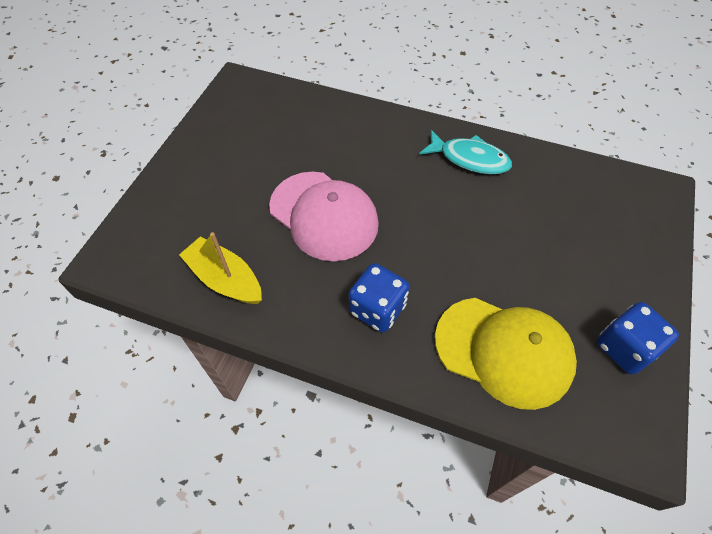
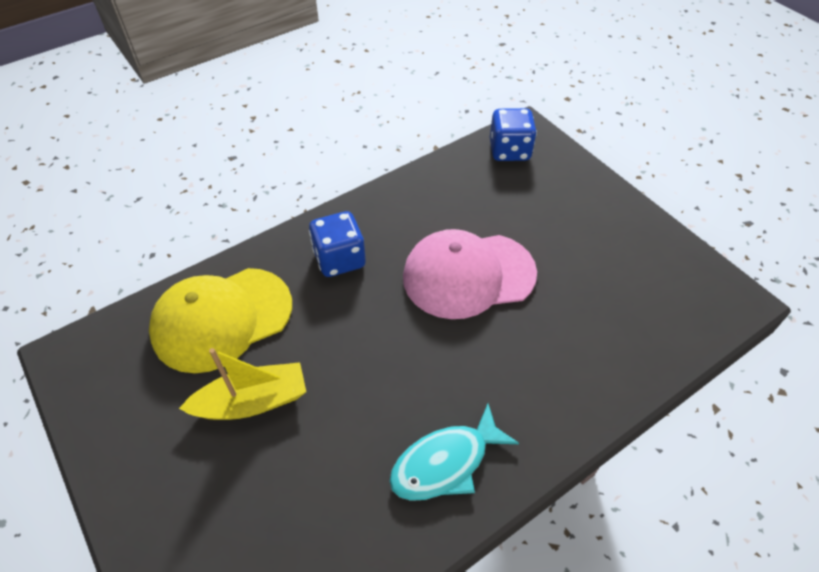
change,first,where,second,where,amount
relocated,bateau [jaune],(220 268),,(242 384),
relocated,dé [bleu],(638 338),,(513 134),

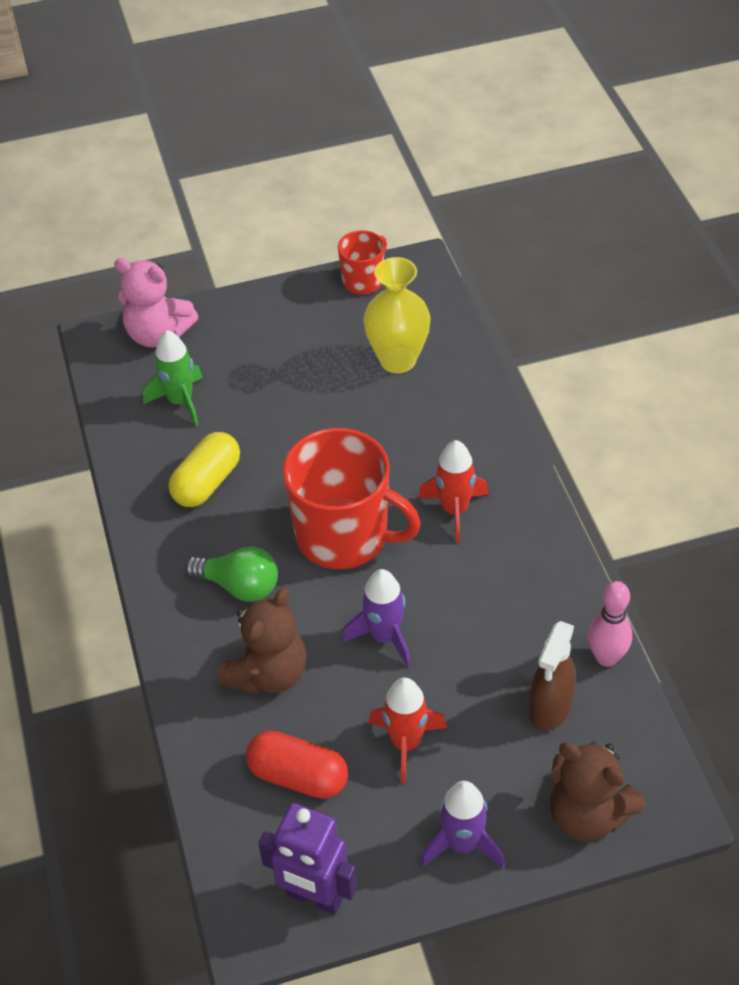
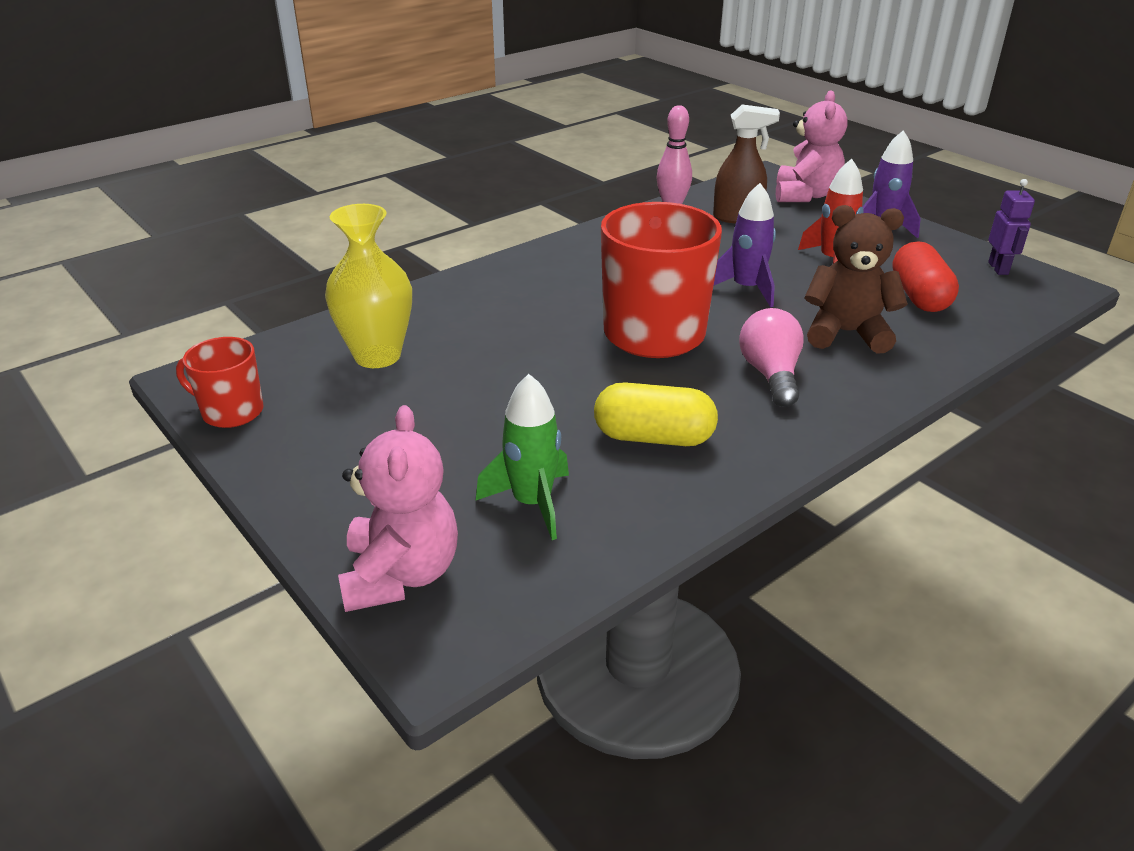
change,first,where,second,where,amount
missing,fusée [rouge],(453 491),,,
colour,ampoule [vert],(231 574),ampoule [rose],(771 357),
colour,ours en peluche [marron],(597 791),ours en peluche [rose],(812 146),
size,robot [violet],(307 859),,(1011 227),x0.62

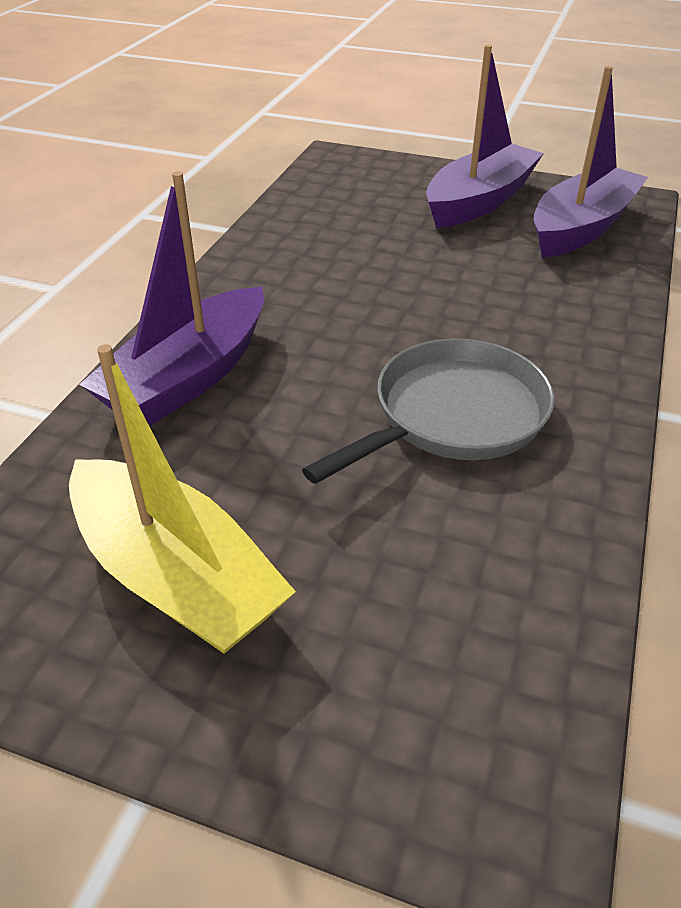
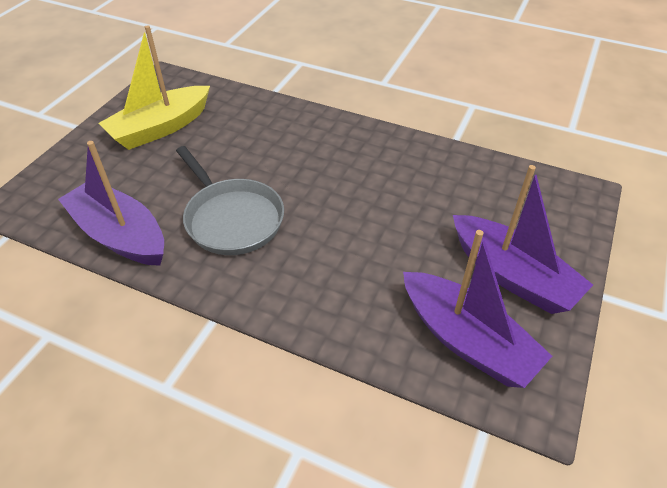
change,first,where,second,where,amount
relocated,bateau [violet],(171 298),,(111 203),

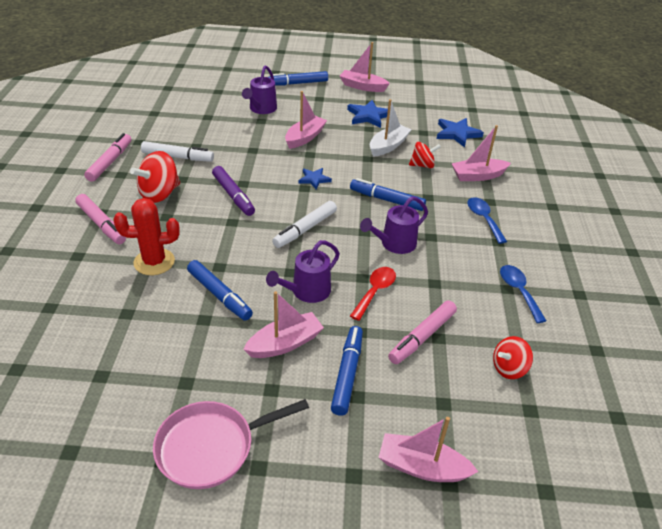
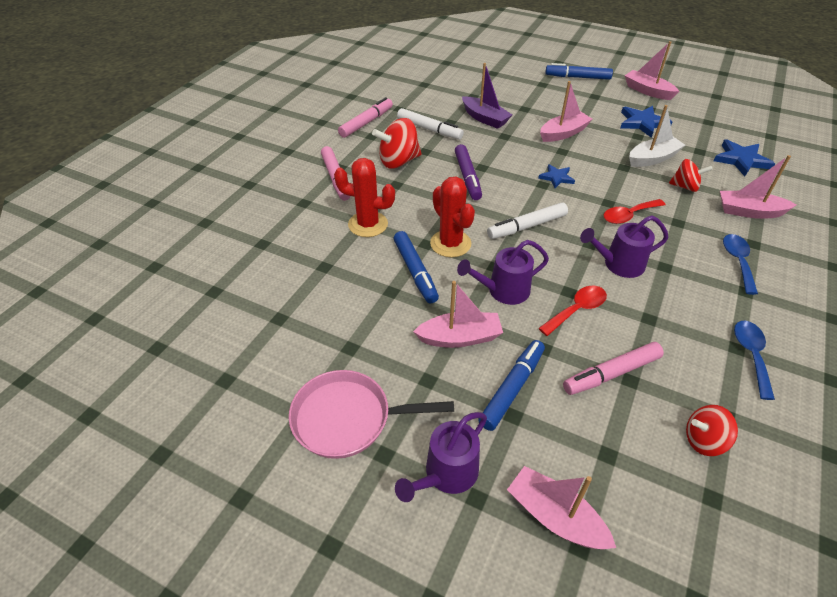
change,first,where,second,where,amount
appeared,,,cactus [rouge],(452 217),
appeared,,,bateau [violet],(487 96),
relocated,arrosoir [violet],(259 90),,(441 457),
exchanged,feutre [bleu],(388 194),cuillère [rouge],(635 211),

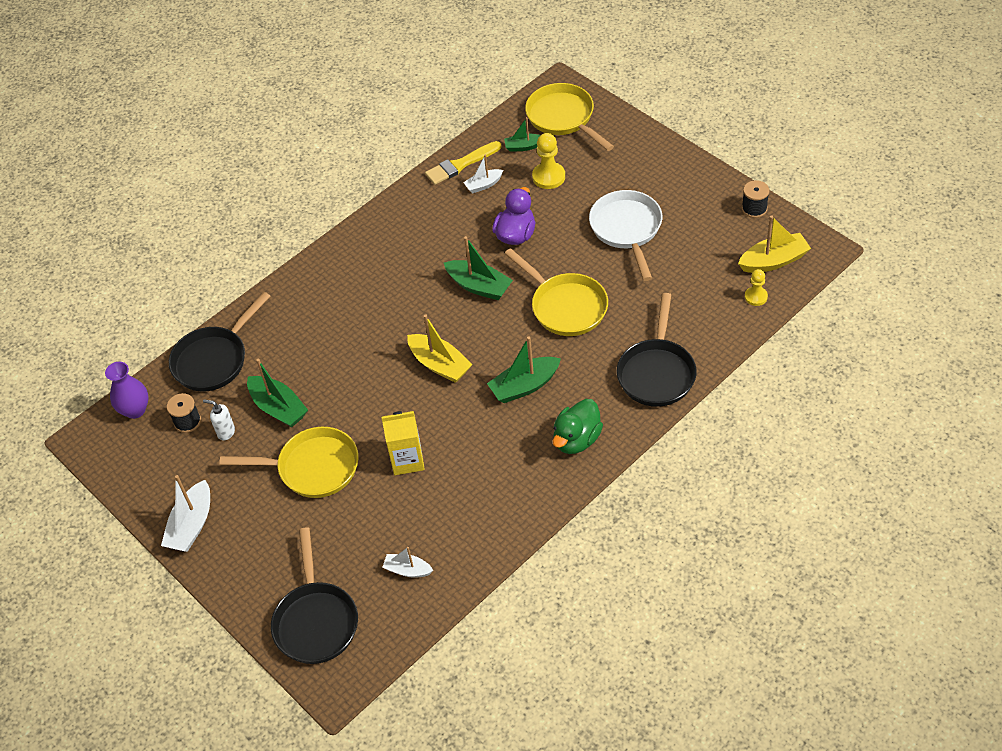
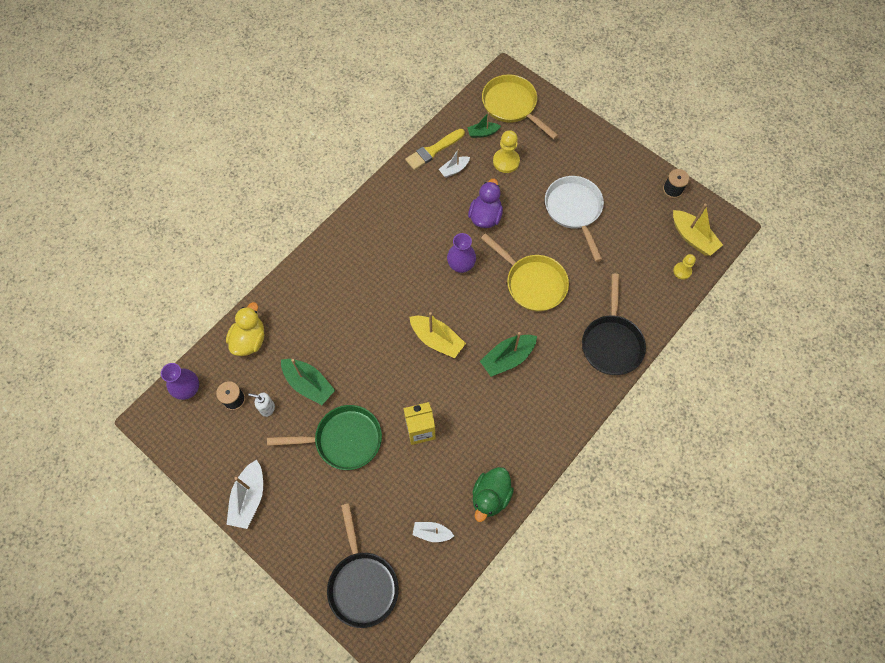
change,first,where,second,where,amount
relocated,canard [vert],(578 426),,(493 494),
exchanged,poêle [noir],(219 341),canard [jaune],(245 329),
exchanged,bateau [vert],(478 268),vase [violet],(461 253),
colour,poêle [jaune],(289 462),poêle [vert],(324 437),
spun,bateau [jaune],(774 244),,(698 230),75 degrees clockwise

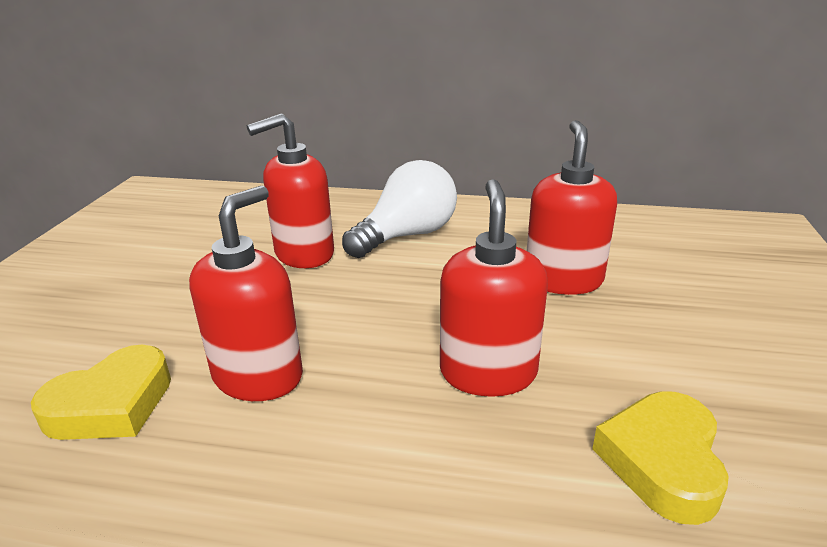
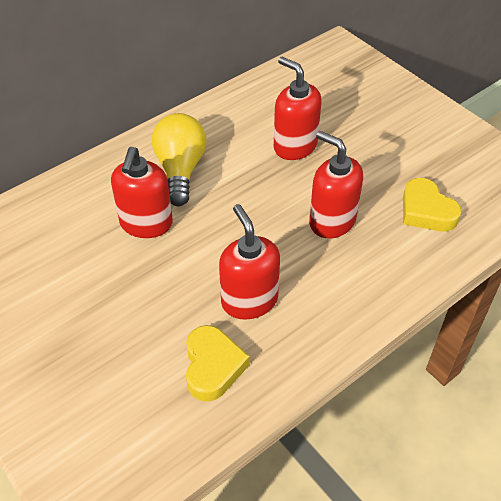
change,first,where,second,where,amount
colour,ampoule [blanc],(399 209),ampoule [jaune],(179 159),

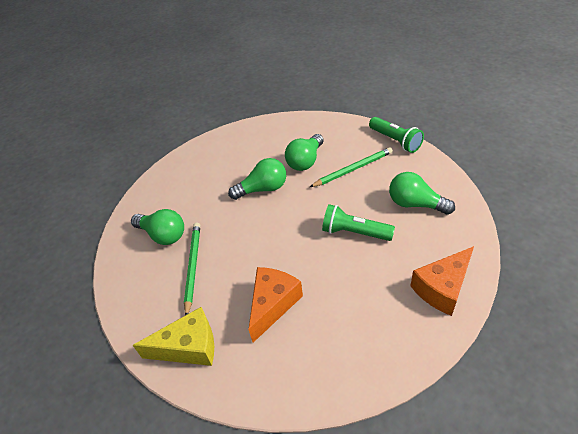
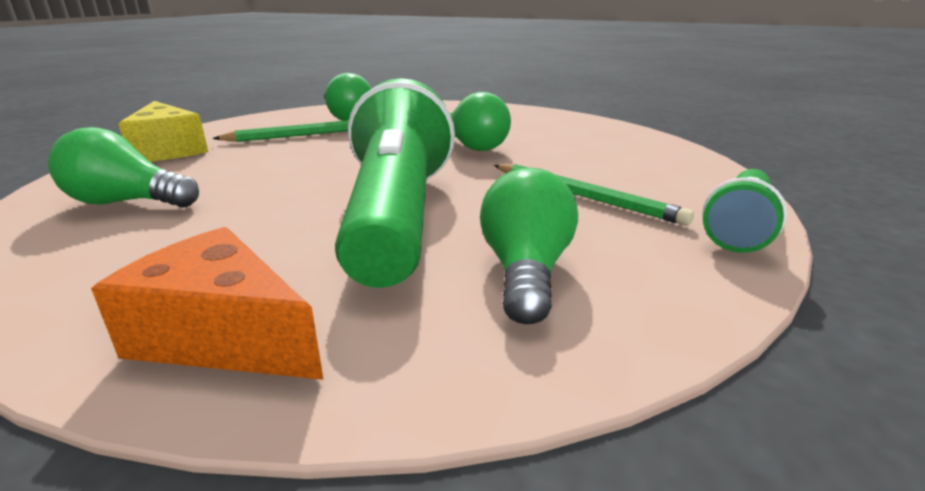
change,first,where,second,where,amount
missing,fromage [orange],(275 305),,,
relocated,ampoule [vert],(304 152),,(123 167),
size,lampe de poche [vert],(358 222),,(395 183),x1.84

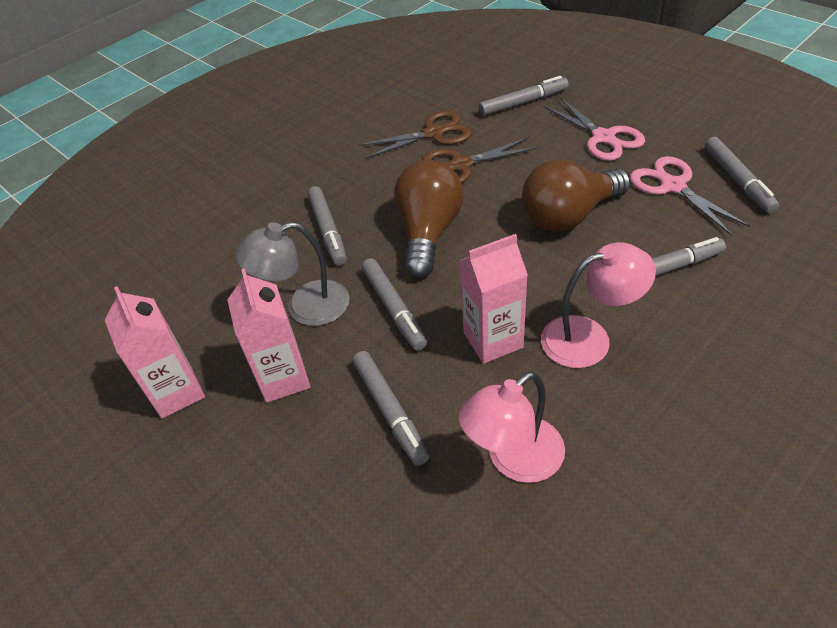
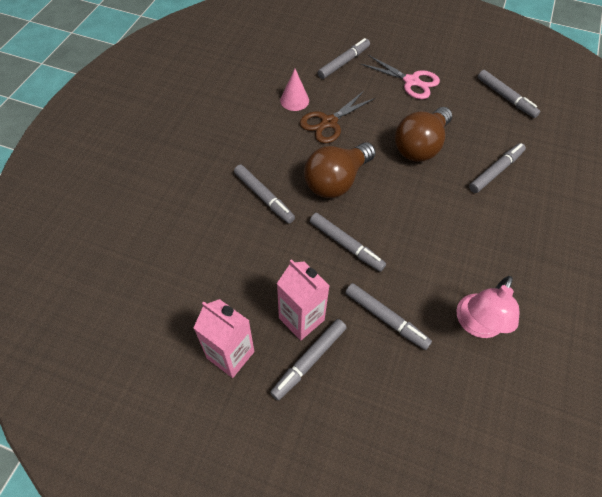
change,first,where,second,where,amount
missing,lampe [gris],(292 274),,,
missing,brique de lait [rose],(493 299),,,
missing,lampe [rose],(598 305),,,
missing,ciseaux [rose],(690 196),,,
appeared,,,feutre [gris],(308 360),
exchanged,ciseaux [marron],(415 134),cône [rose],(294 90),
spun,ampoule [marron],(428 219),,(340 170),120 degrees counterclockwise

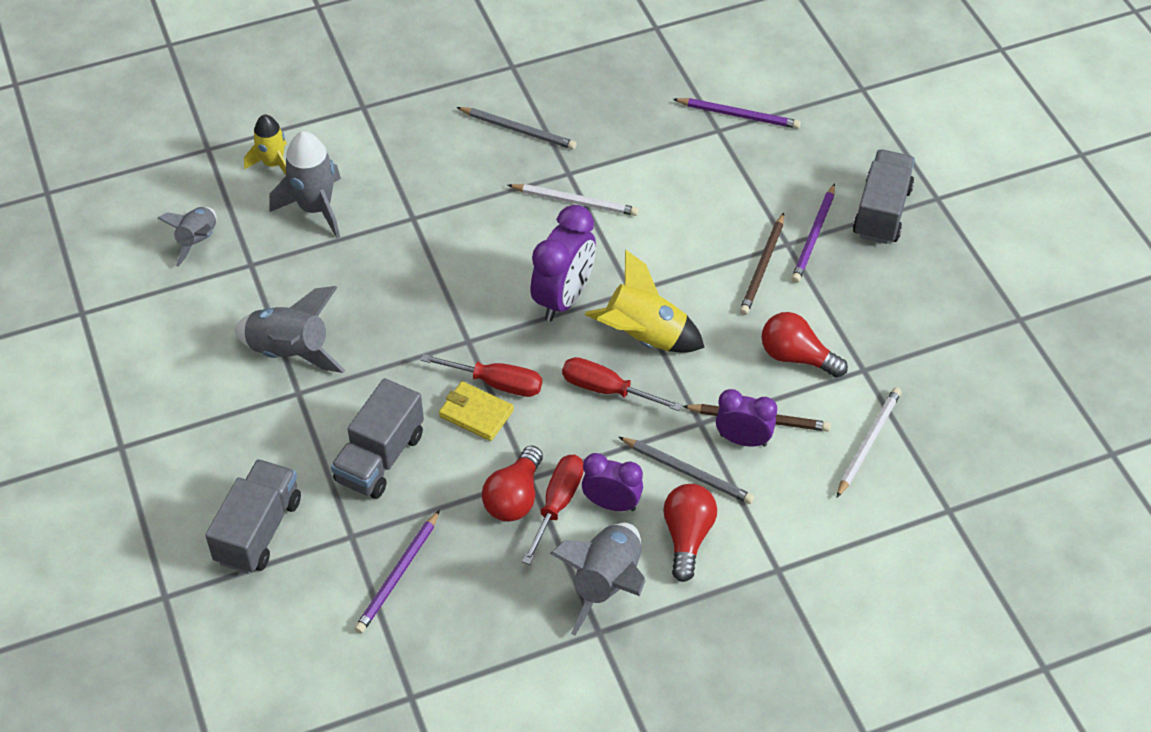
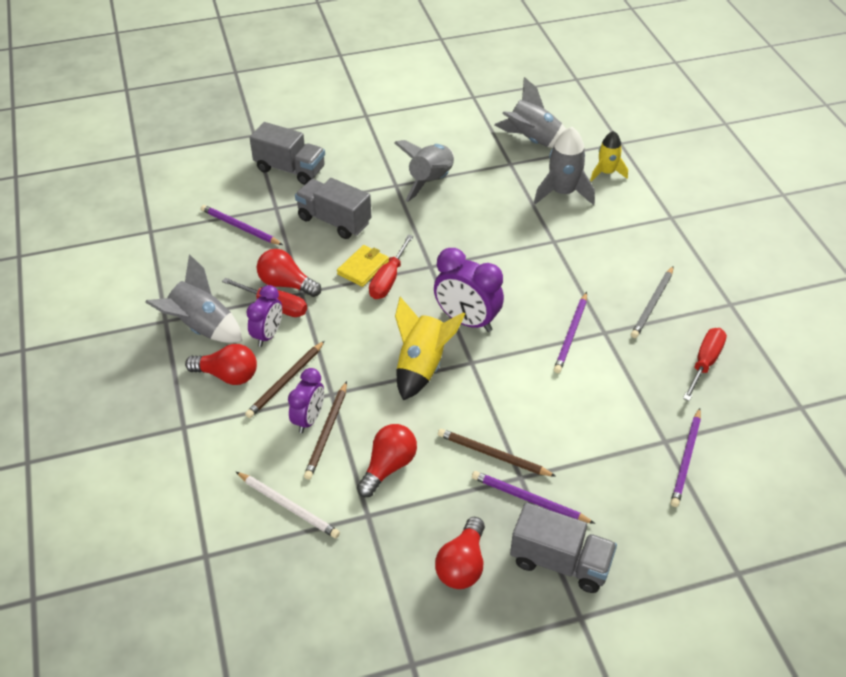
change,first,where,second,where,amount
appeared,,,ampoule [rouge],(460 553),
relocated,tournevis [rouge],(622 384),,(705 364),
colour,crayon [blanc],(573 200),crayon [violet],(570 332),
colour,crayon [gris],(686 470),crayon [marron],(285 379),
size,fusée [gris],(186 236),,(530 112),x1.54

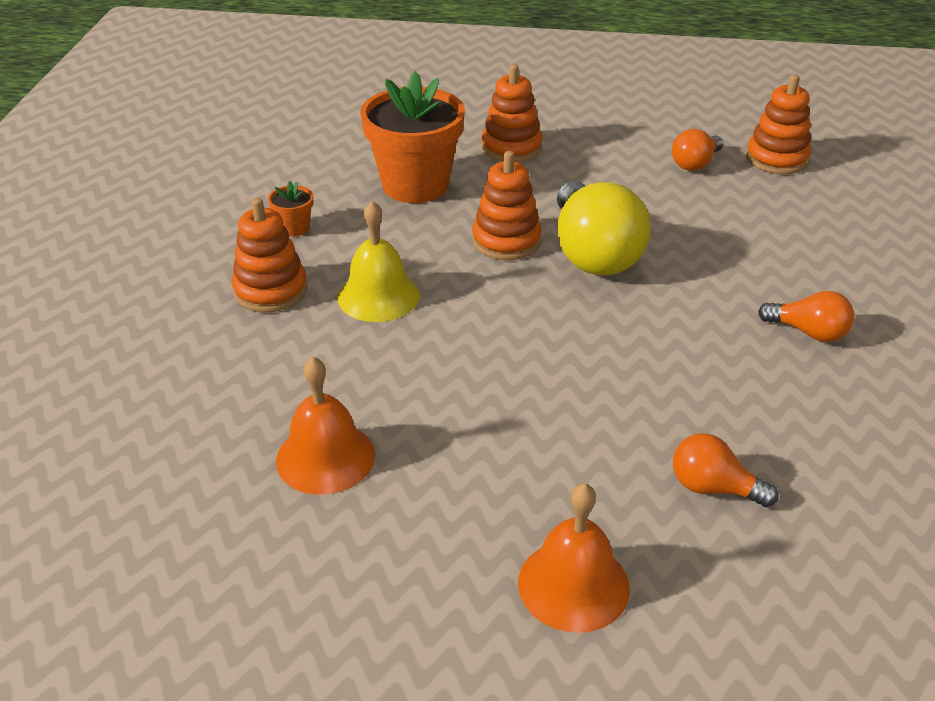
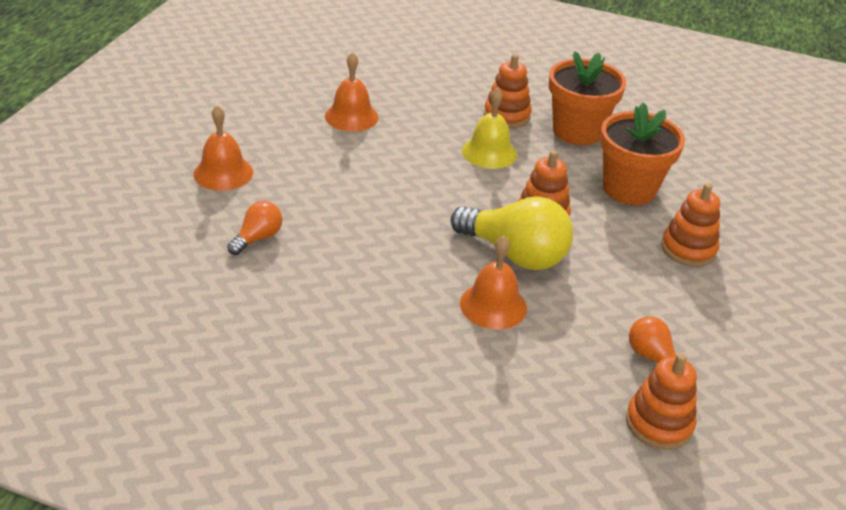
change,first,where,second,where,amount
missing,ampoule [orange],(806 316),,,
appeared,,,cloche [orange],(493 283),
spun,ampoule [jaune],(604 228),,(512 233),150 degrees counterclockwise
size,pot de fleurs [orange],(290 209),,(588 98),x2.39

